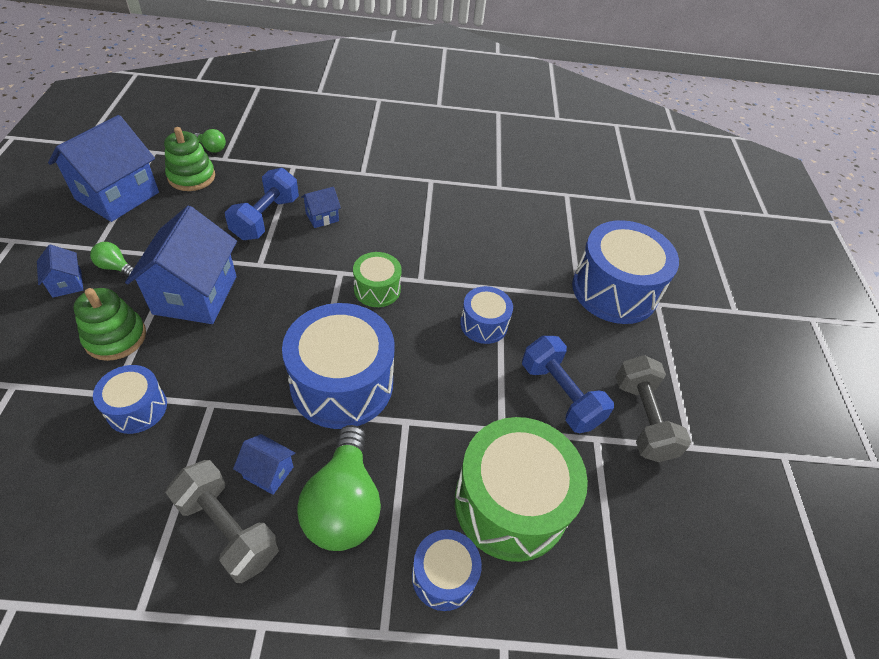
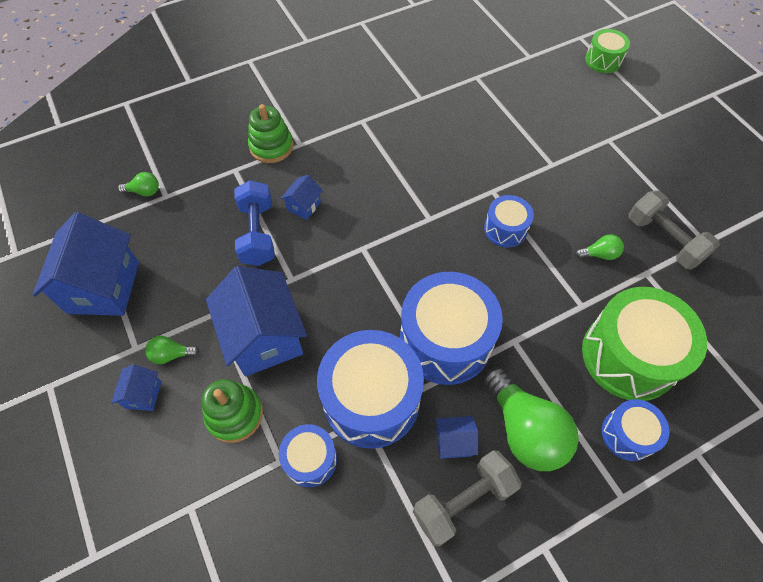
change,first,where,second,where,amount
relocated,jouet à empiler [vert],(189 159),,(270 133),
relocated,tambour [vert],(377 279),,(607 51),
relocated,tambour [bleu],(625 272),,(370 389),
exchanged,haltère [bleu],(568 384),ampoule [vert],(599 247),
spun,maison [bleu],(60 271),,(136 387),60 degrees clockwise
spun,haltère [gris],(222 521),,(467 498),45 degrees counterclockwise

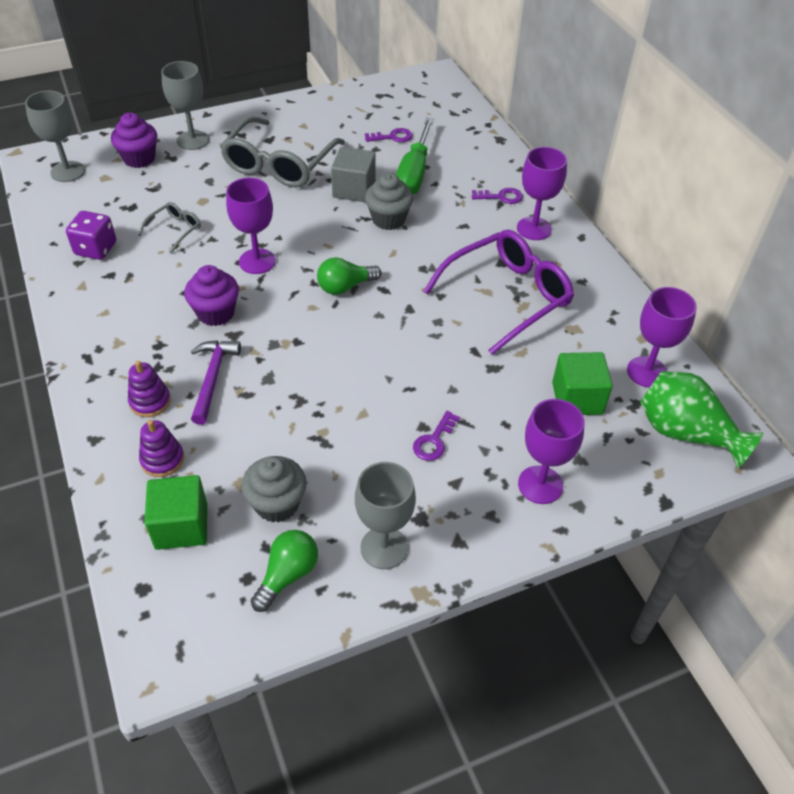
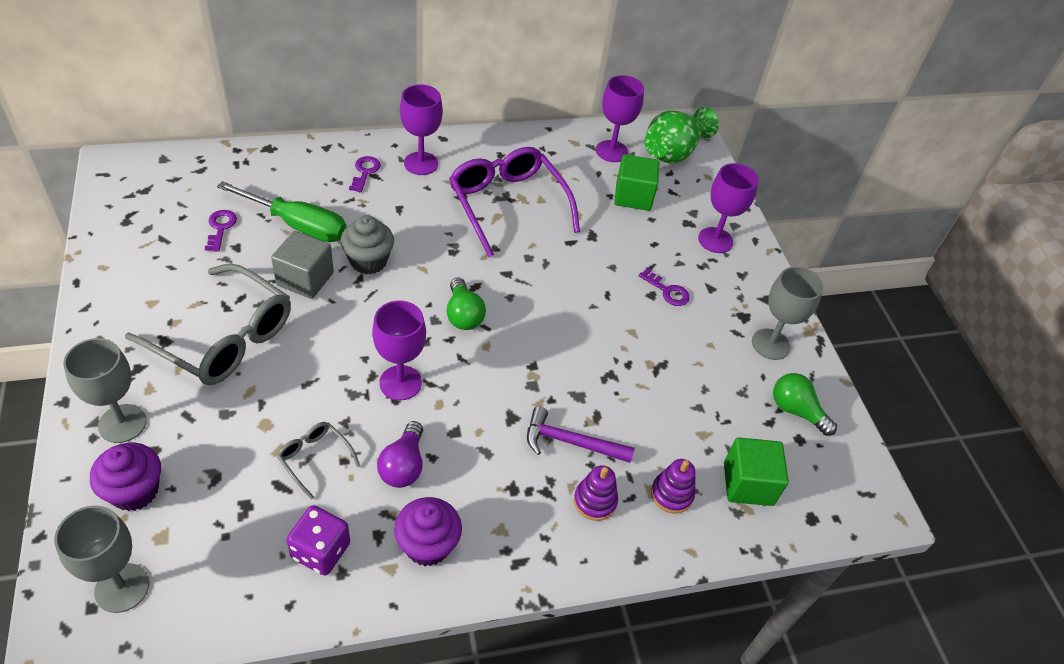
change,first,where,second,where,amount
missing,muffin [gris],(274 489),,,
appeared,,,ampoule [violet],(400 454),
relocated,muffin [violet],(211 295),,(428 531),

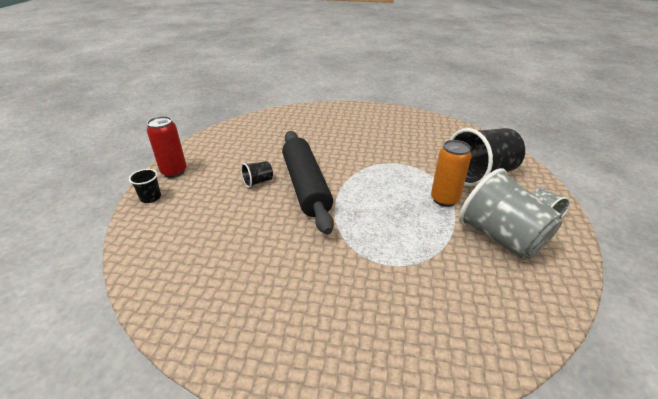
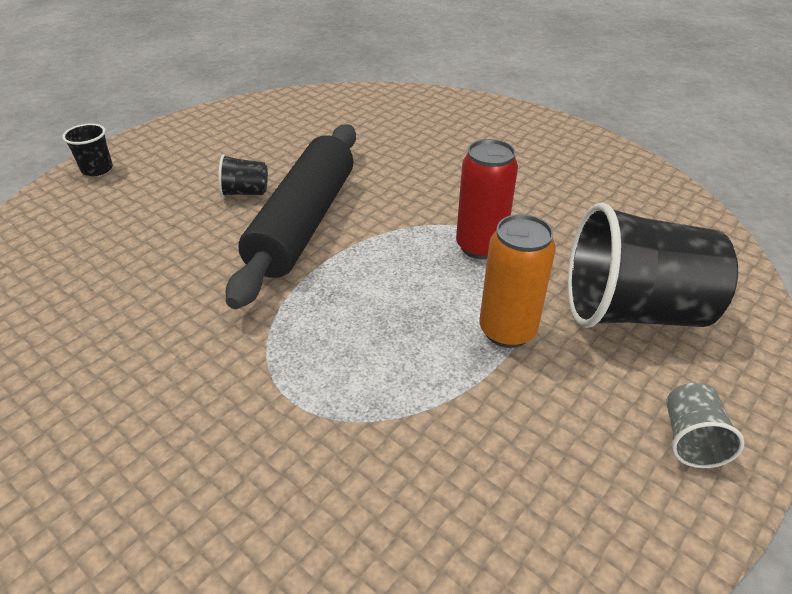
change,first,where,second,where,amount
missing,gobelet [gris],(510 214),,,
relocated,canette [rouge],(167 147),,(487 199),

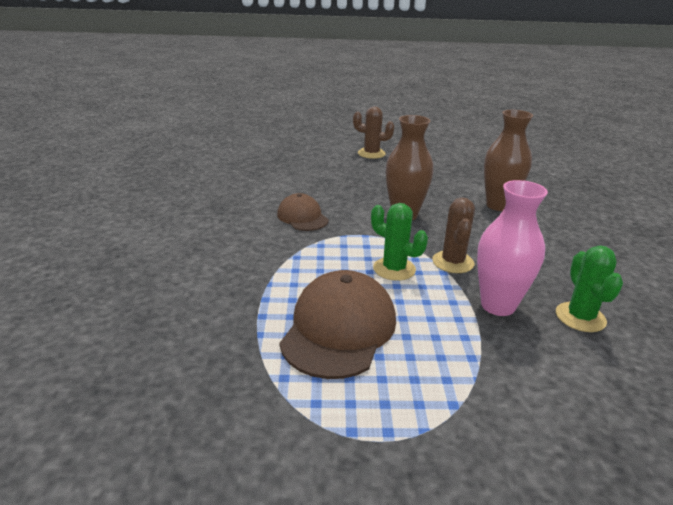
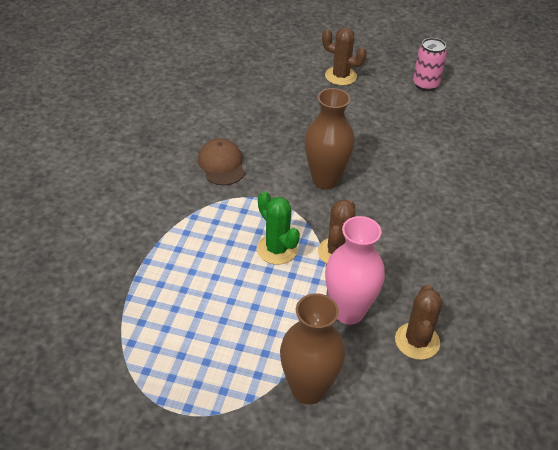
change,first,where,second,where,amount
missing,casquette [marron],(337 324),,,
appeared,,,canette [rose],(430 64),
relocated,vase [marron],(508 160),,(312 349),
colour,cactus [vert],(589 289),cactus [marron],(419 322),

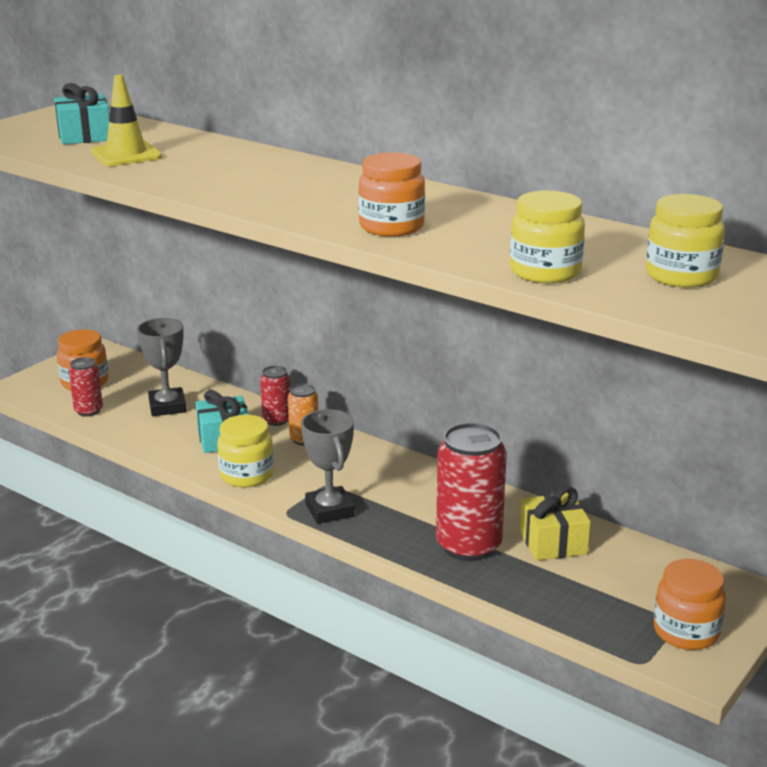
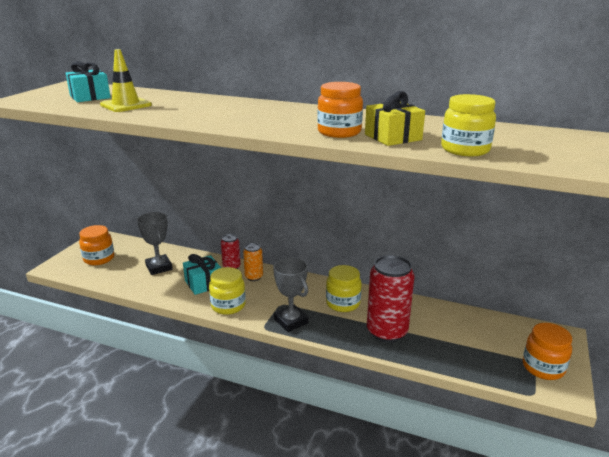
change,first,where,second,where,amount
missing,canette [rouge],(86 387),,,
relocated,cadeau [jaune],(555 524),,(395 118),
relocated,bocal [jaune],(685 240),,(344 288),

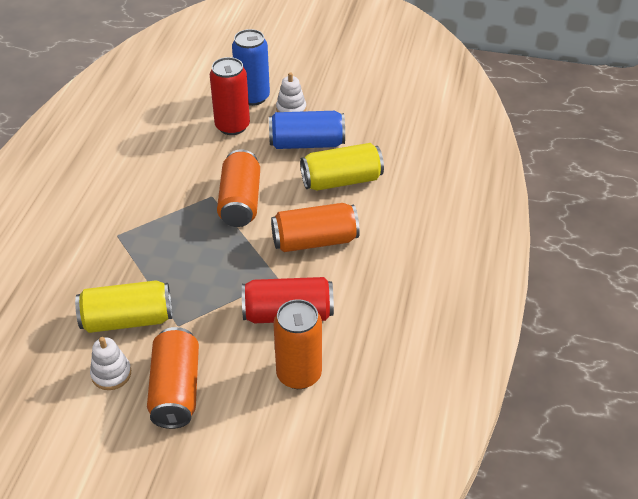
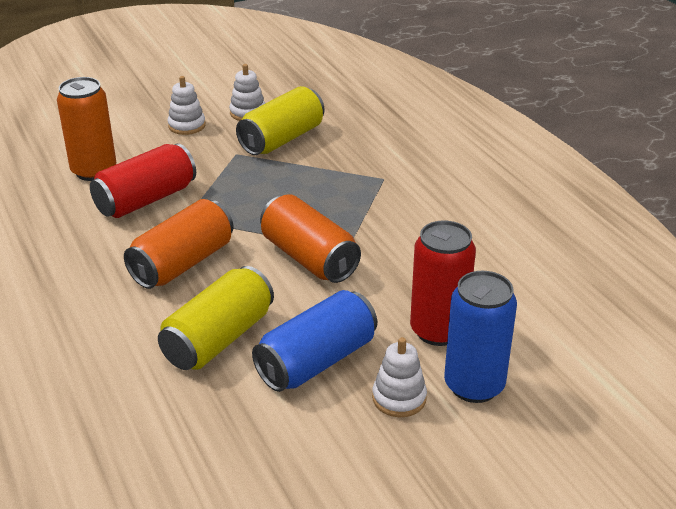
change,first,where,second,where,amount
exchanged,canette [orange],(173 378),jouet à empiler [blanc],(187 105),

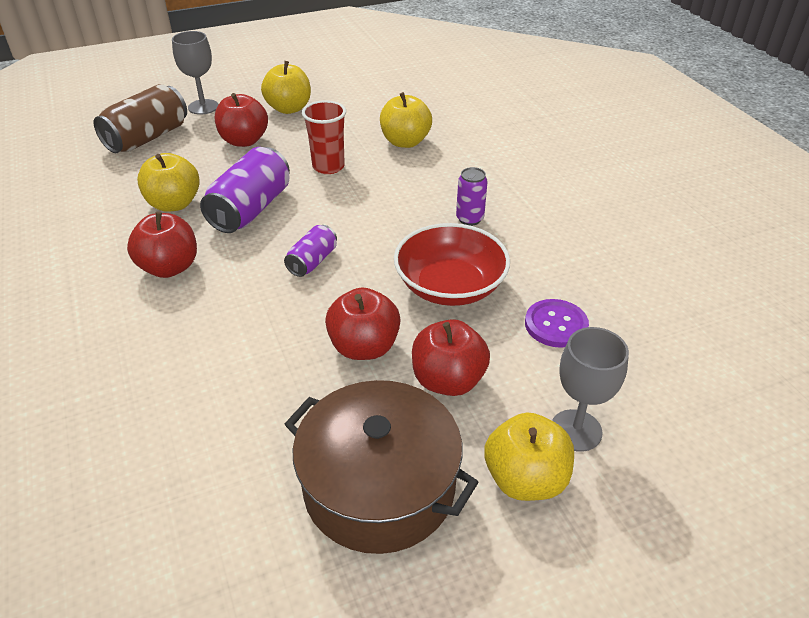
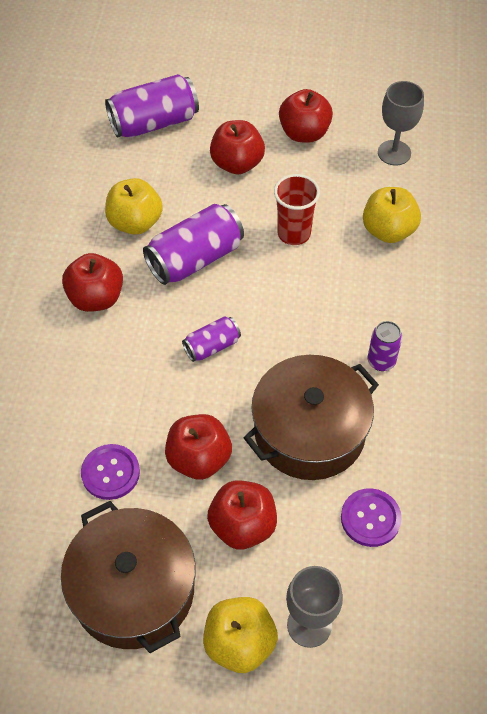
change,first,where,second,where,amount
appeared,,,bouton [violet],(110 472),
relocated,verre à pied [gris],(195 73),,(401 123),
exchanged,bol [rouge],(452 264),marmite [marron],(311 417),
colour,canette [marron],(140 119),canette [violet],(152 106),
colour,pomme [jaune],(286 87),pomme [rouge],(306 116),

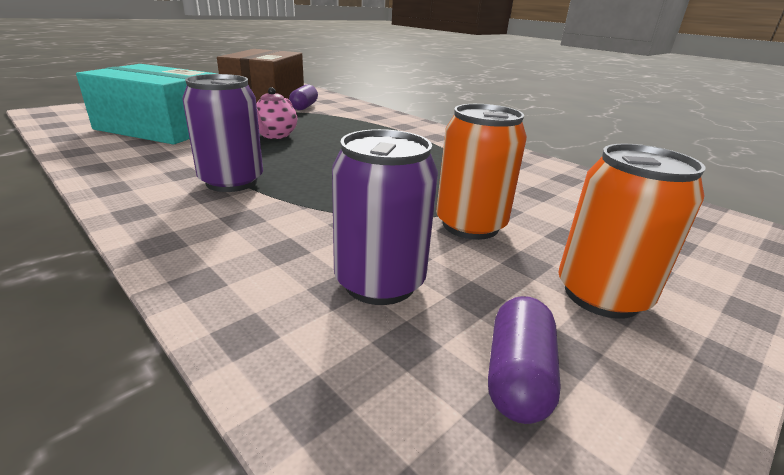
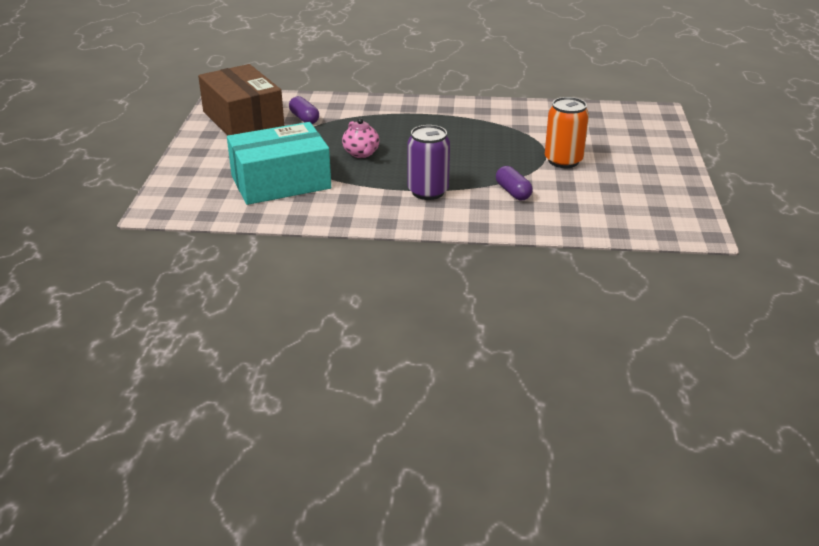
change,first,where,second,where,amount
missing,canette [violet],(385 217),,,
missing,canette [orange],(632 231),,,
relocated,gélule [violet],(524 360),,(514 183),

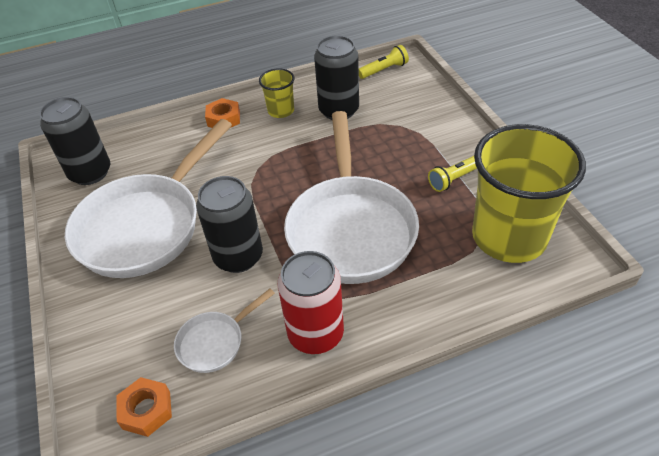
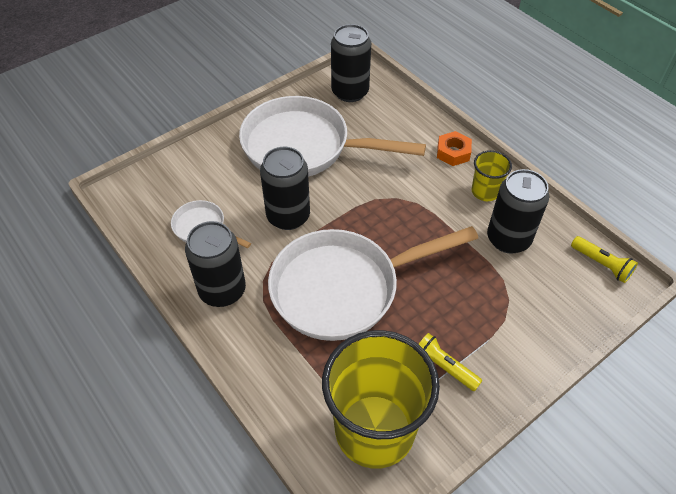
change,first,where,second,where,amount
missing,écrou [orange],(144 407),,,
colour,canette [rouge],(311 302),canette [noir],(215 264),

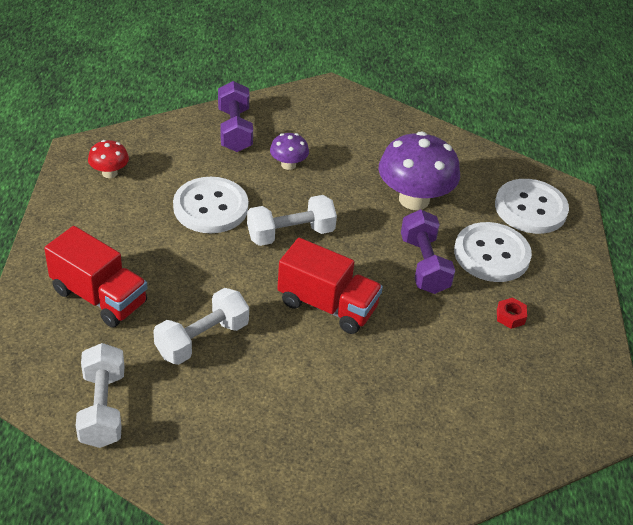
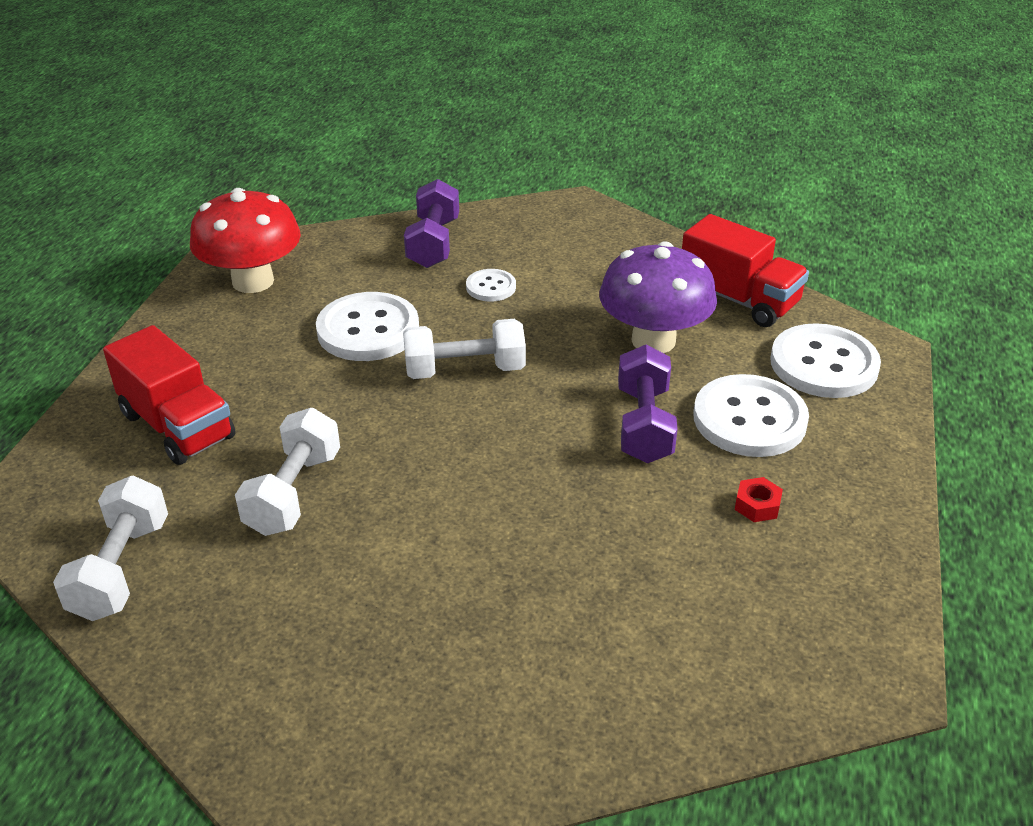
change,first,where,second,where,amount
relocated,camion [rouge],(330 286),,(745 270),
exchanged,champignon [violet],(289 151),bouton [blanc],(491 285),
spun,haltère [blanc],(201 326),,(287 472),45 degrees counterclockwise
size,champignon [rouge],(108 159),,(245 240),x2.02

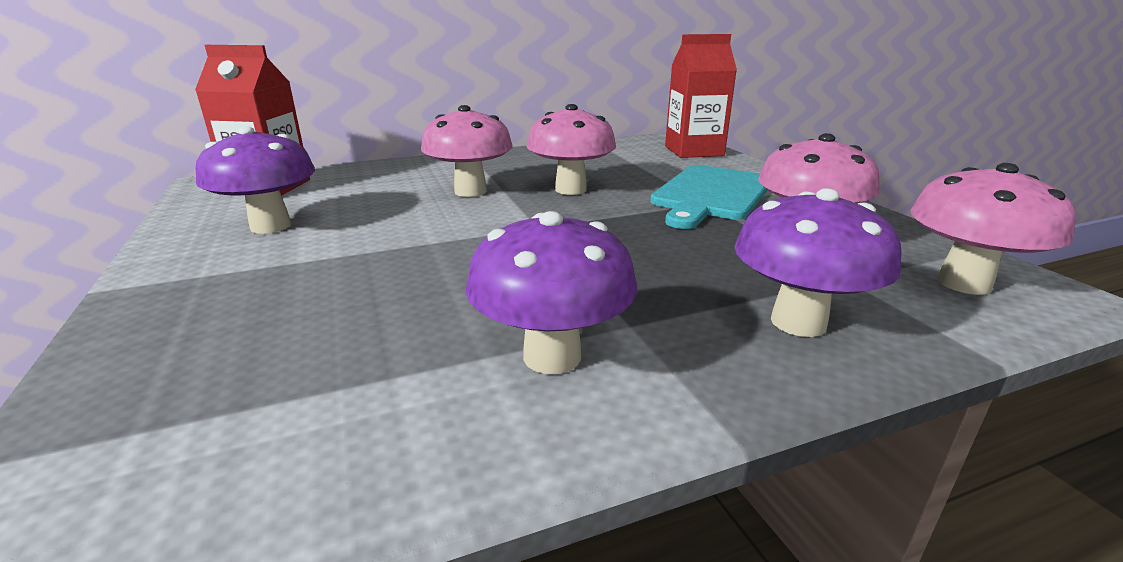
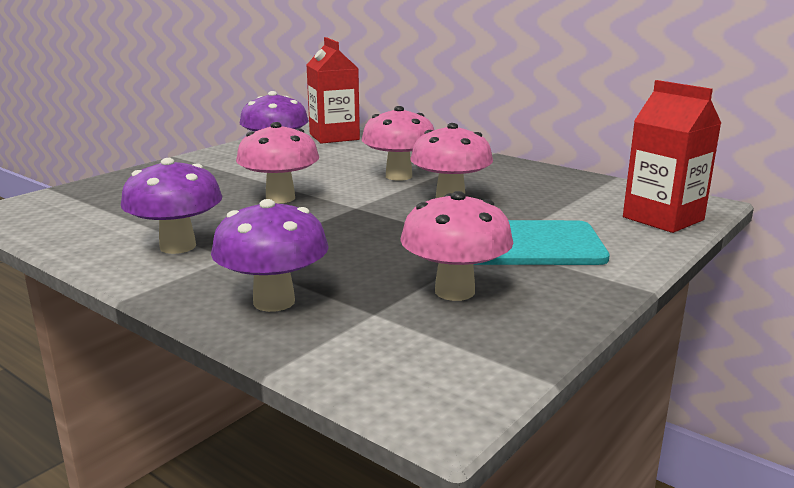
change,first,where,second,where,amount
relocated,champignon [rose],(993 229),,(277 162),

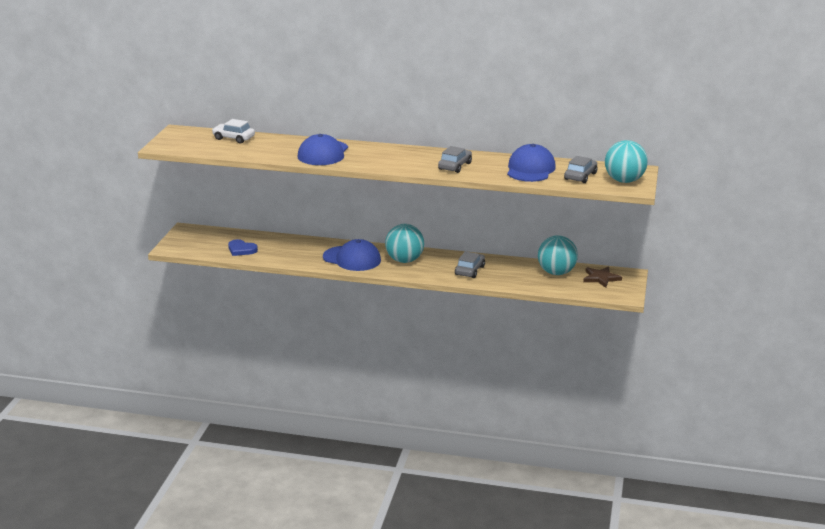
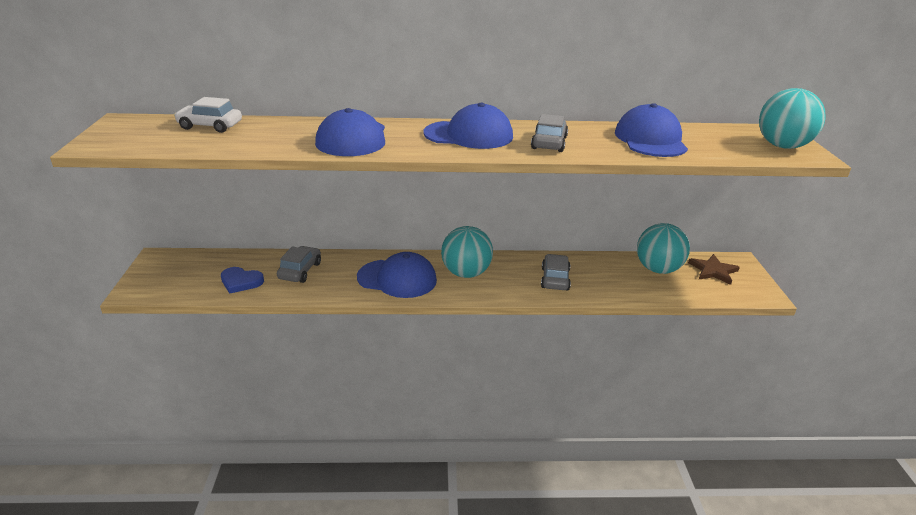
change,first,where,second,where,amount
appeared,,,casquette [bleu],(468 126),
relocated,voiture [gris],(580 169),,(299 264),

